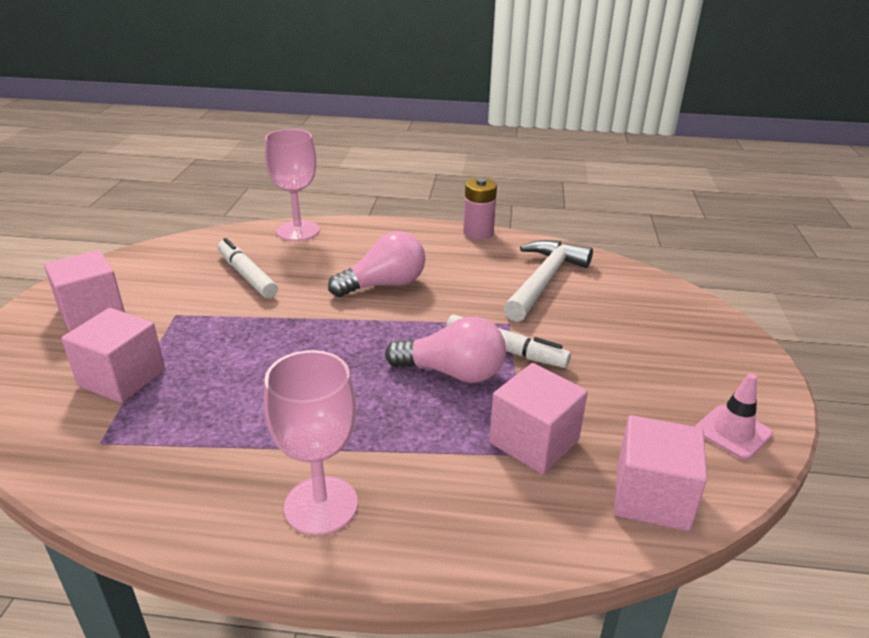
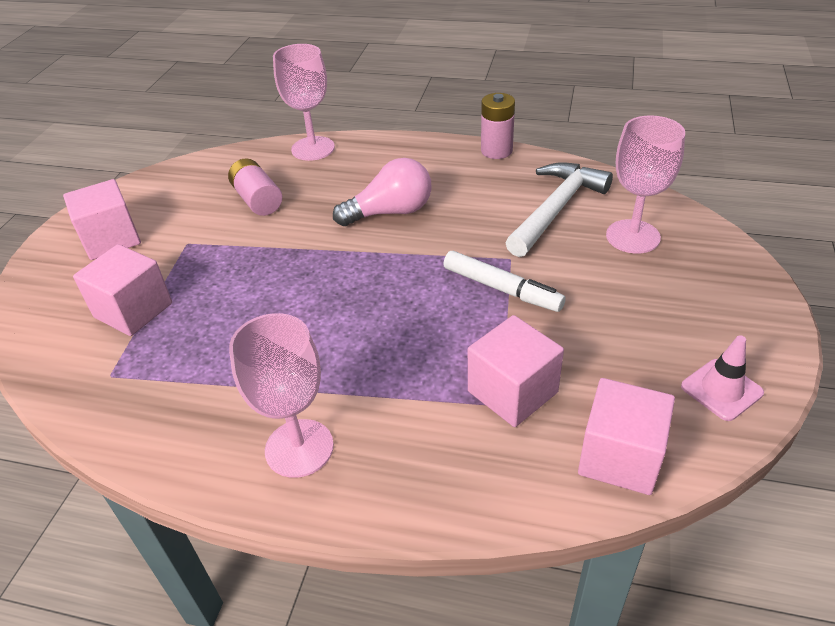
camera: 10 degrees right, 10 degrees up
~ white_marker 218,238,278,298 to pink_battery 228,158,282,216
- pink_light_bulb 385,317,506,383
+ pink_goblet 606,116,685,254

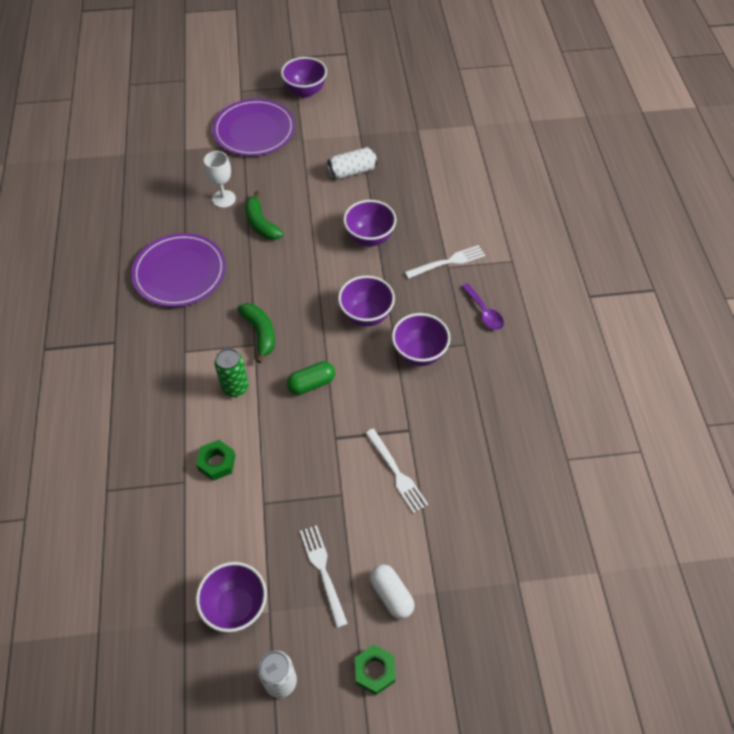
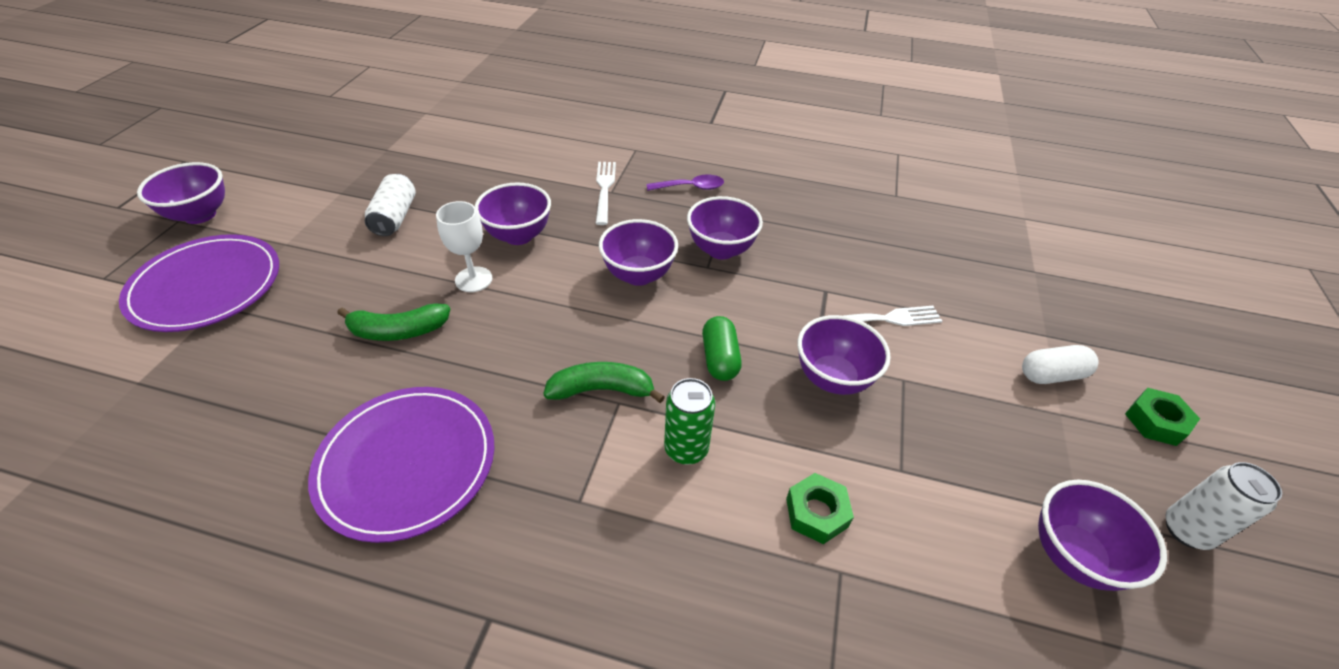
camera: 70 degrees left, 10 degrees down
~ white_goblet 204,151,236,208 to 436,201,492,292
- white_fork 300,525,348,628
+ purple_bowl 798,315,891,395

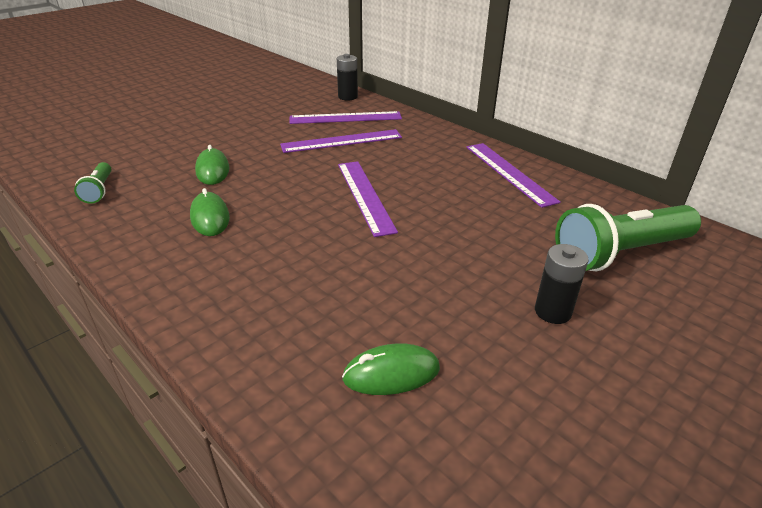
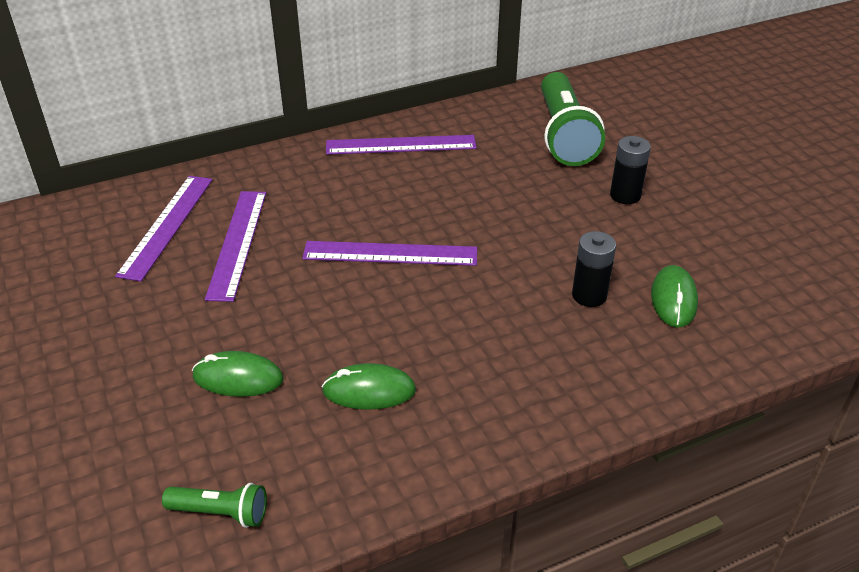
camera: 70 degrees left, 5 degrees up
~ black_battery 337,54,358,101 to 572,231,616,307

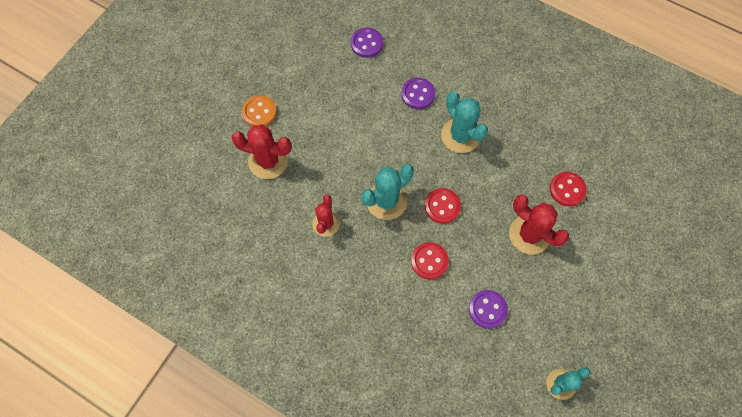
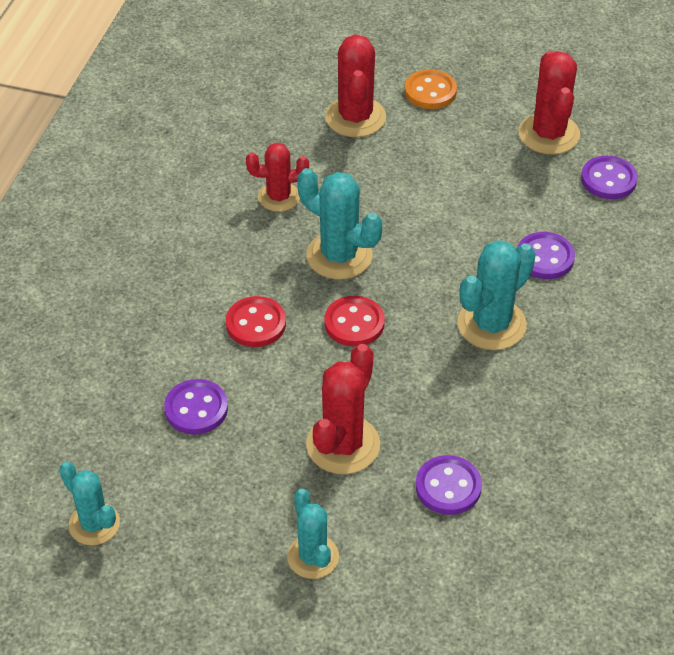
camera: 75 degrees right, 20 degrees down
~ red_button 550,172,587,206 to purple_button 416,455,482,515
+ red_cactus 519,51,580,154
+ turquoise_cactus 287,489,339,579

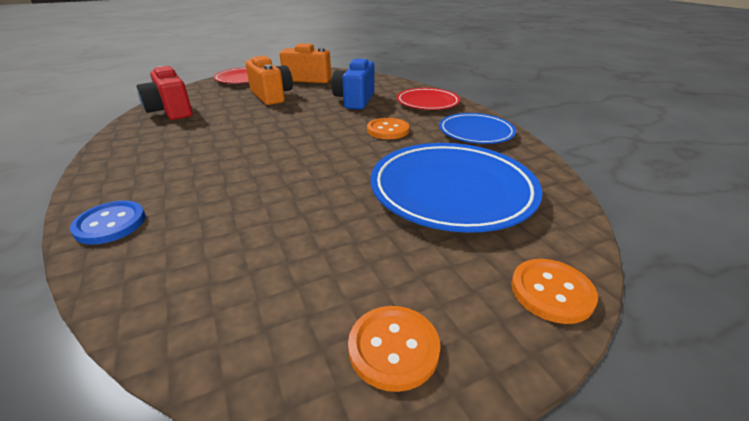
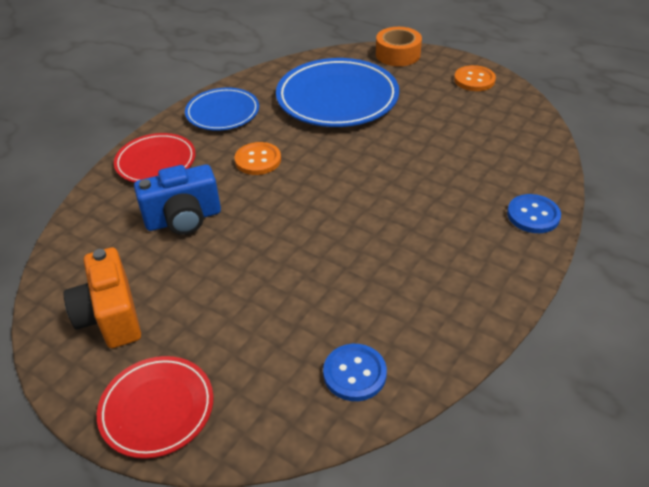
camera: 120 degrees left, 10 degrees up
- orange_camera 245,56,293,105
~ red_camera 136,66,192,120 to blue_button 323,344,387,401
~ orange_button 511,259,598,324 to orange_tape 376,27,422,66

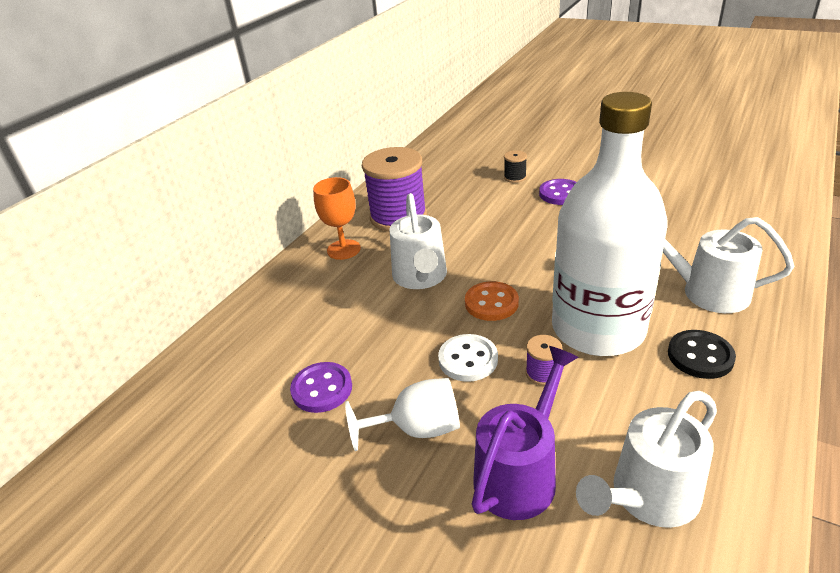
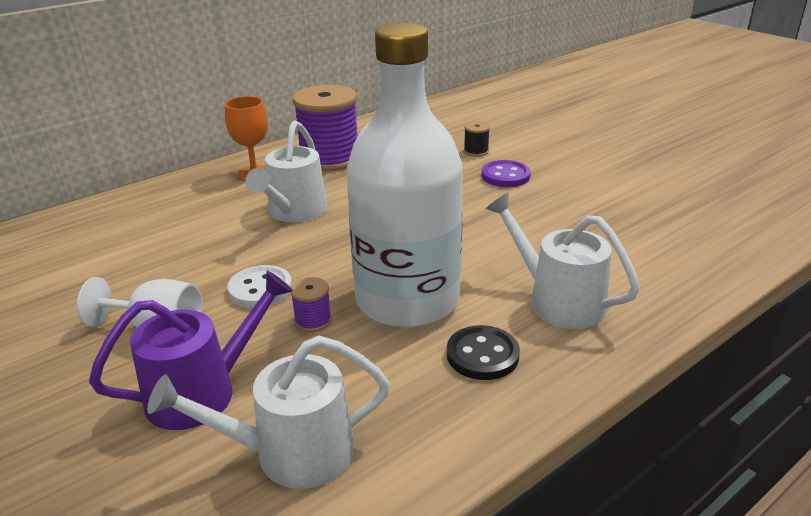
camera: 20 degrees right, 5 degrees down
- orange_button 465,281,519,321
- purple_button 290,362,352,413

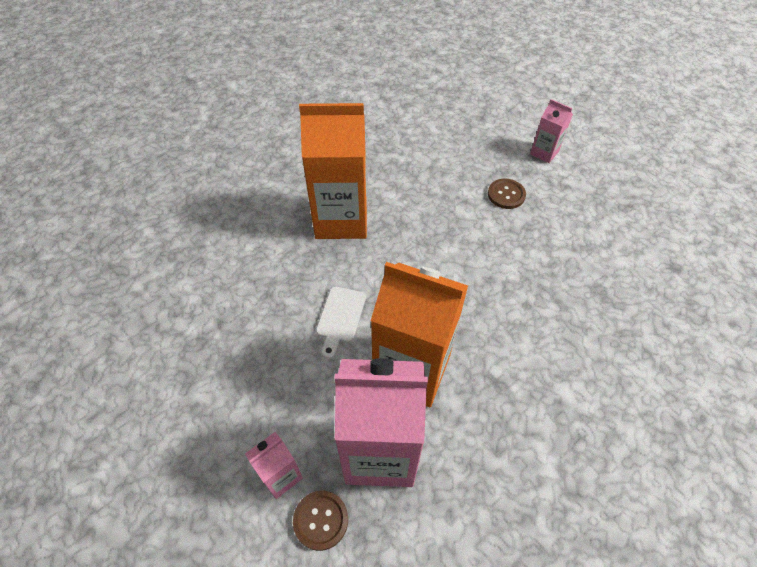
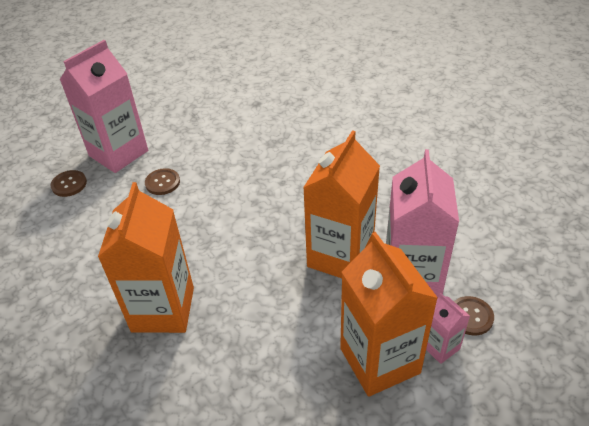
camera: 85 degrees left, 10 degrees down
~ pink_carton 530,99,573,163 = 60,40,148,173 x2.13
- white_cutting_board 316,287,366,359
+ brown_button 51,170,87,197
+ orange_carton 340,232,438,397

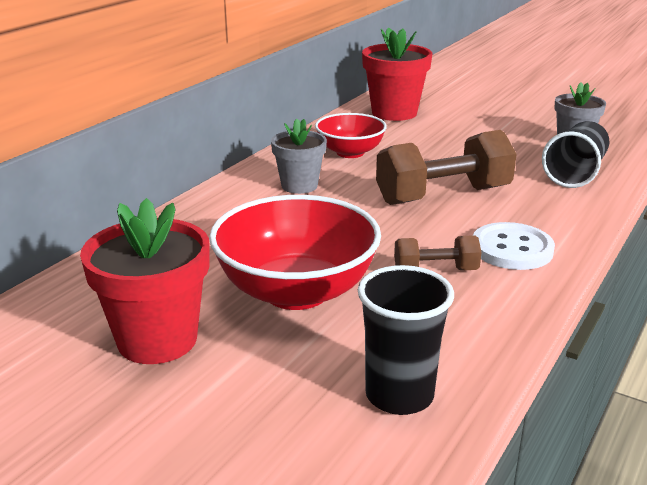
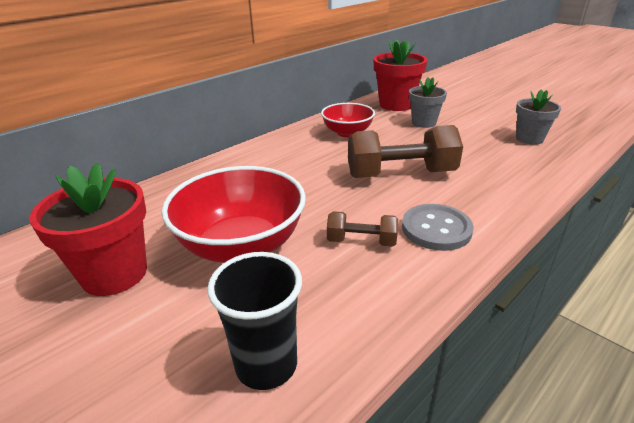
camera: 15 degrees right, 5 degrees up
~ grey_flower_pot 271,119,327,194 to 409,77,447,128
- black_cup 542,121,609,188
~ white_button 473,222,555,270 to grey_button 402,204,474,251

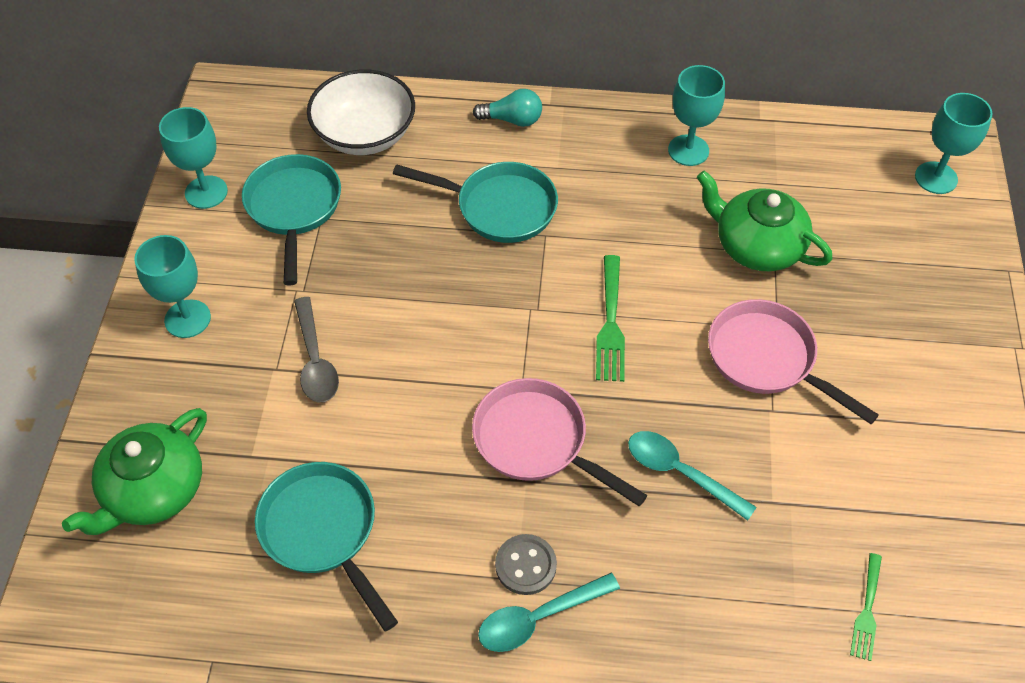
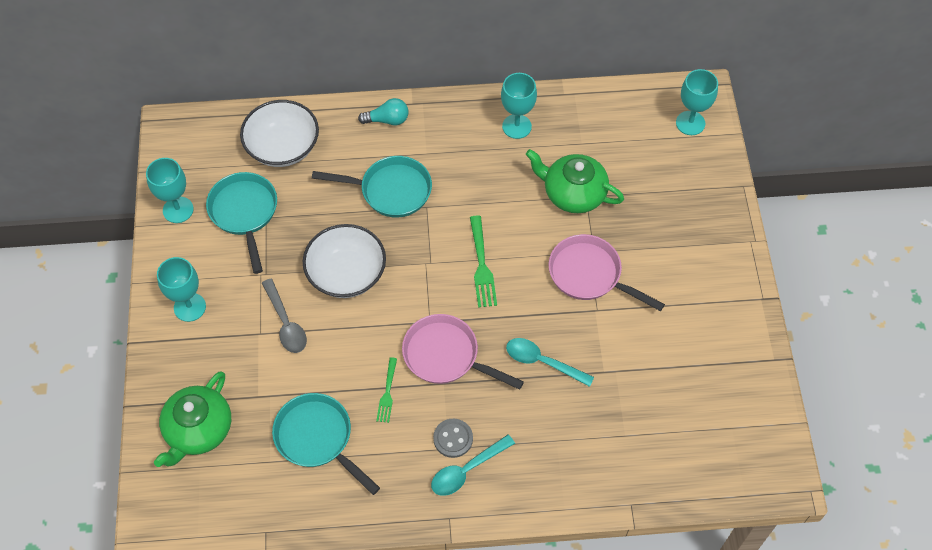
camera: 10 degrees left, 5 degrees up
~ green_fork 850,553,882,661 to 376,358,397,423
+ white_bowl 303,224,386,298

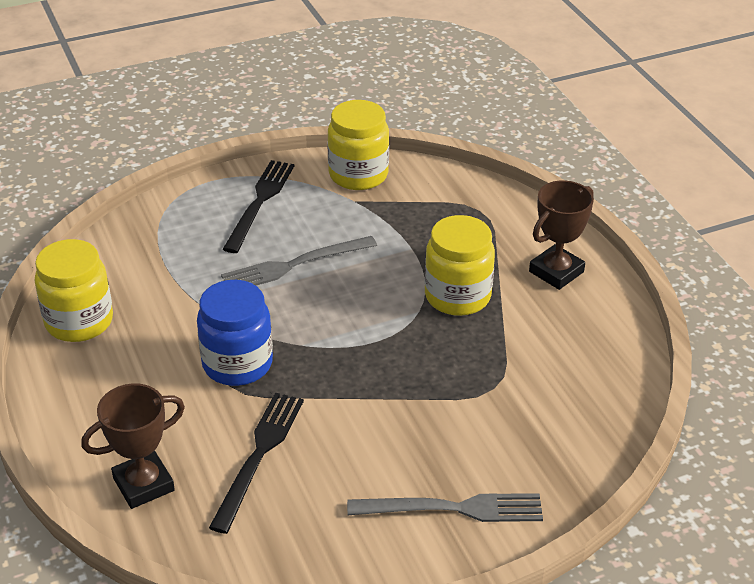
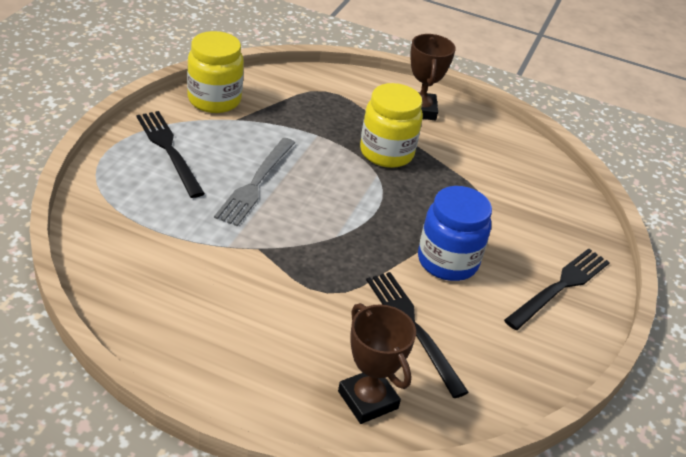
camera: 50 degrees left, 0 degrees up
- yellow_jar 35,239,113,342
~ blue_jar 197,280,273,386 to 418,186,492,281
~ brown_trophy 81,383,185,509 = 338,303,416,424 45 degrees counterclockwise
~ grey_fork 347,493,543,522 to black_fork 504,248,610,330

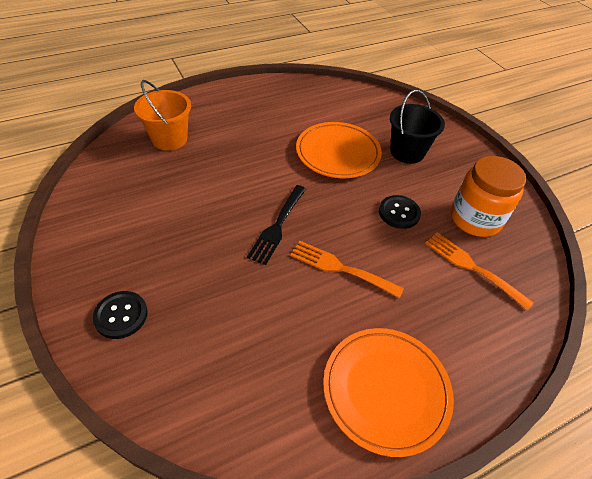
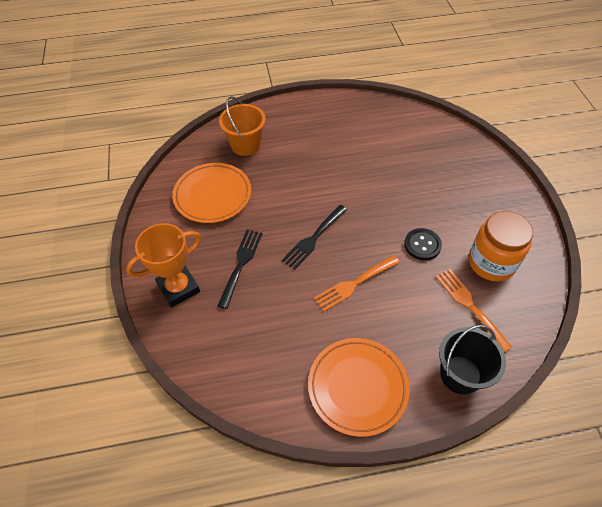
camera: 20 degrees right, 5 degrees up
~ black_bucket 390,90,445,164 to 439,324,506,395
~ orange_plate 296,122,382,178 to 172,163,251,223
~ orange_fork 290,241,404,298 = 314,255,400,311 75 degrees counterclockwise
~ black_button 93,291,147,339 to orange_trophy 126,223,201,307
+ black_fork 217,230,262,309

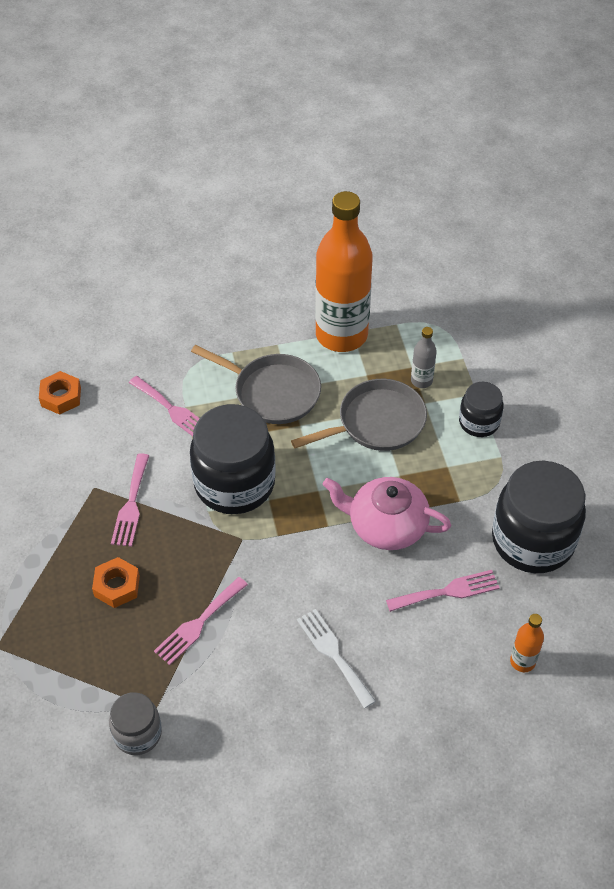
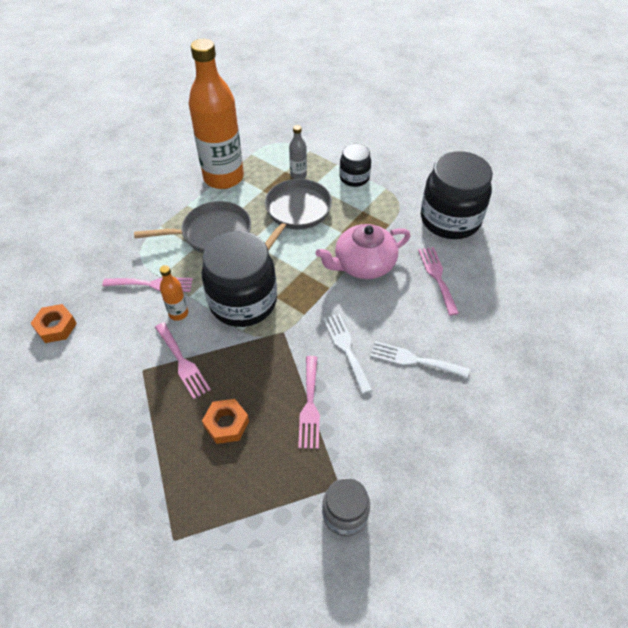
camera: 40 degrees left, 0 degrees up
~ pink_fork 386,570,500,612 = 418,247,459,316 45 degrees counterclockwise
~ orange_bottle 510,614,544,672 to 160,265,188,321
+ white_fork 323,313,372,394

